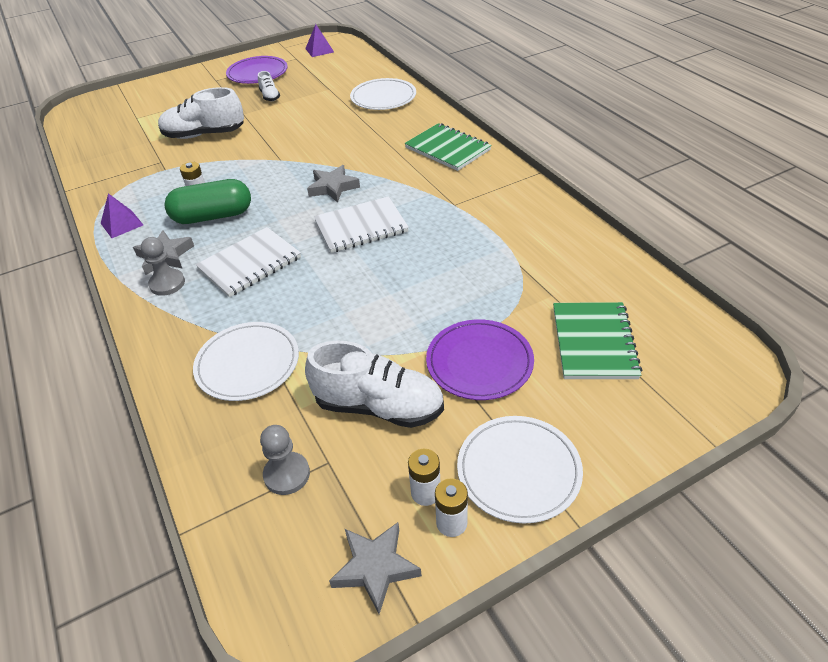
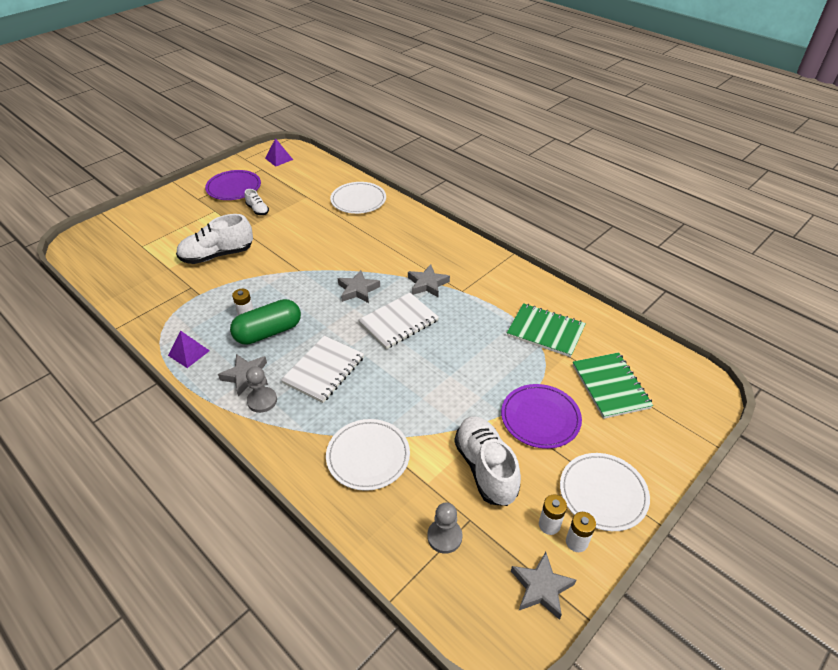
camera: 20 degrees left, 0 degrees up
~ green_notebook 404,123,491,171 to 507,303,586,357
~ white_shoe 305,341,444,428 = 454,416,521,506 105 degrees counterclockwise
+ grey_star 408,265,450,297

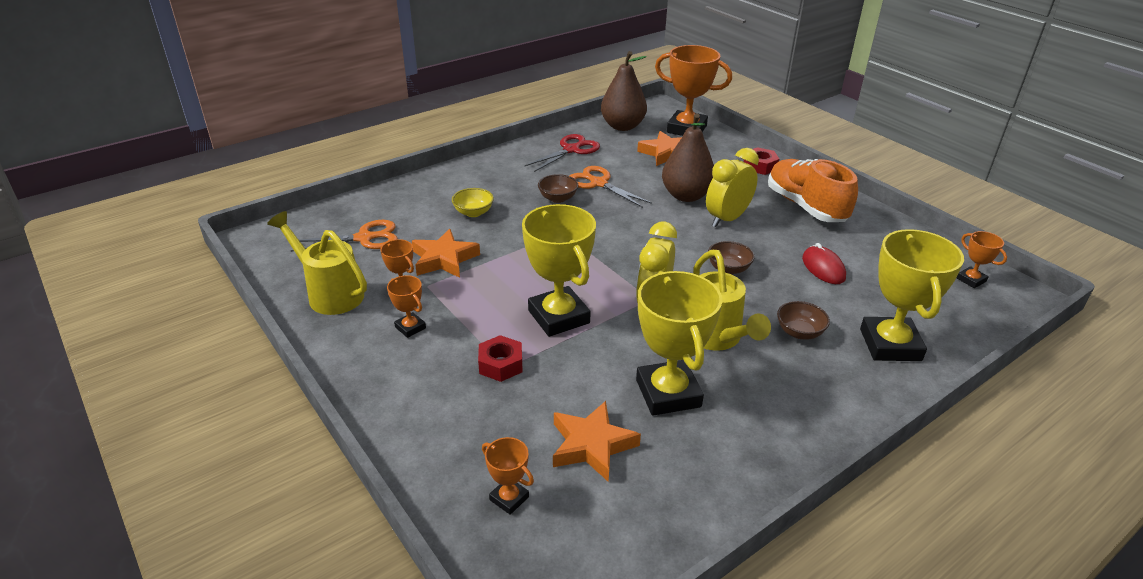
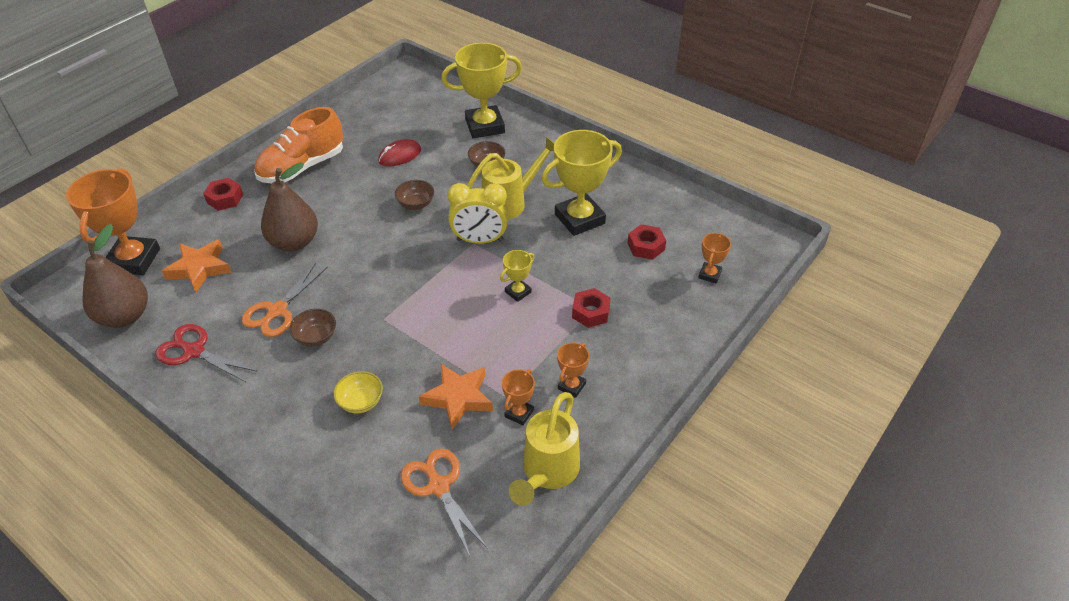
camera: 105 degrees left, 10 degrees up
- yellow_clock 706,148,759,227
~ yellow_trophy 522,204,596,337 = 500,250,535,302 x0.47
- orange_trophy 957,231,1007,288
~ orange_star 553,401,641,482 to red_nut 628,224,666,260

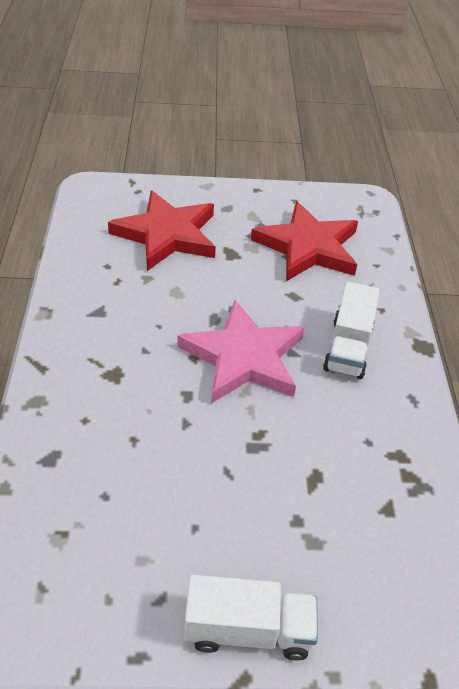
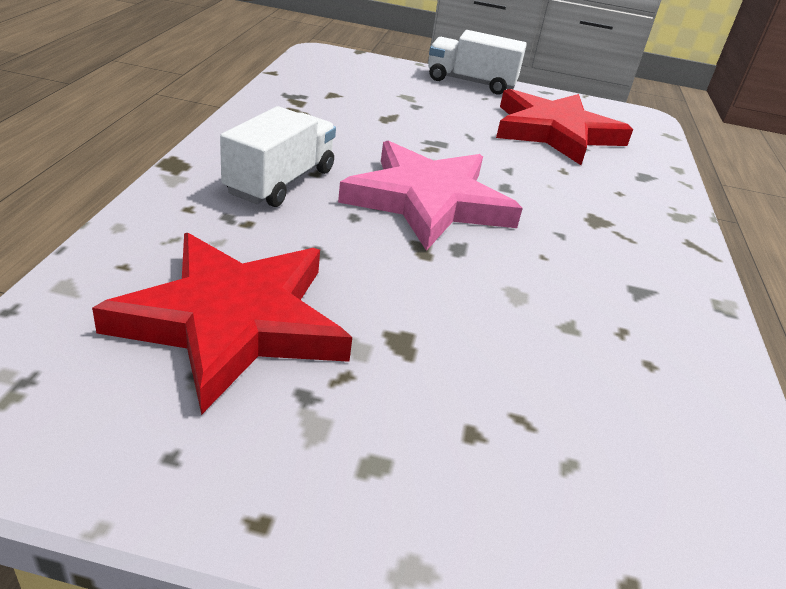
camera: 170 degrees left, 10 degrees down
~ red_star 108,190,216,271 to 496,89,633,165

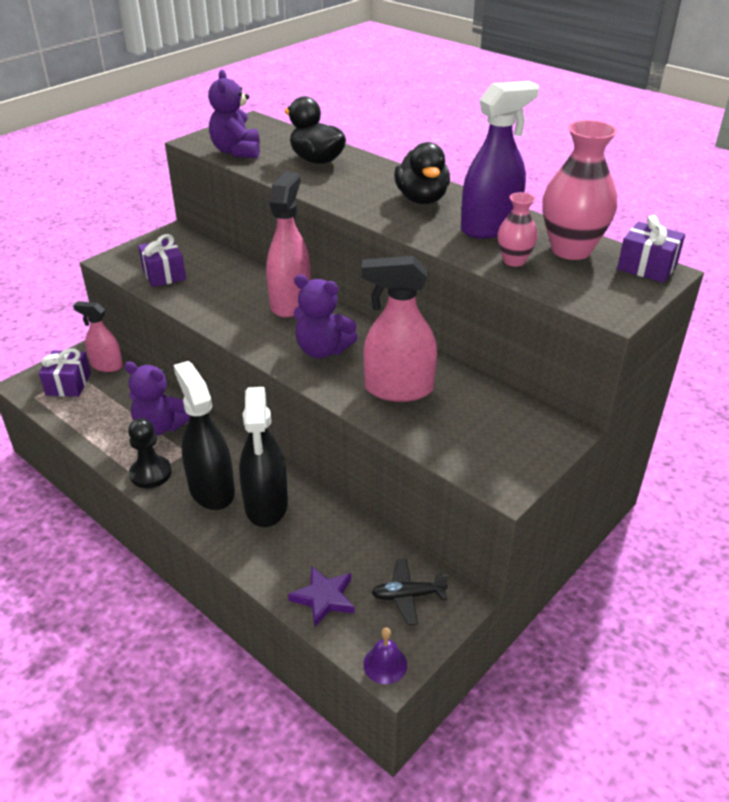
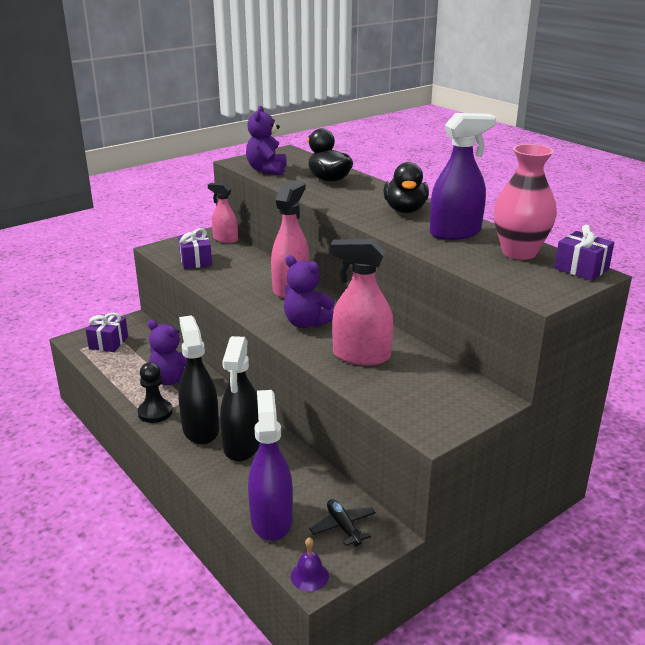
camera: 10 degrees right, 10 degrees down
- pink_vase 498,192,538,267
~ pink_spray_bottle 73,301,123,372 to 208,183,238,243
~ black_plane 372,559,449,625 = 310,499,376,546 60 degrees clockwise
~ purple_star 288,566,355,627 to purple_spray_bottle 248,390,293,541

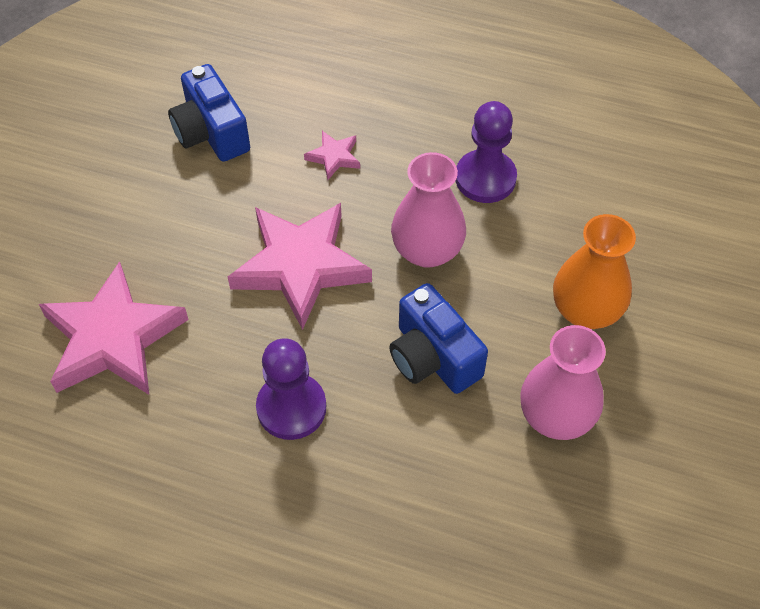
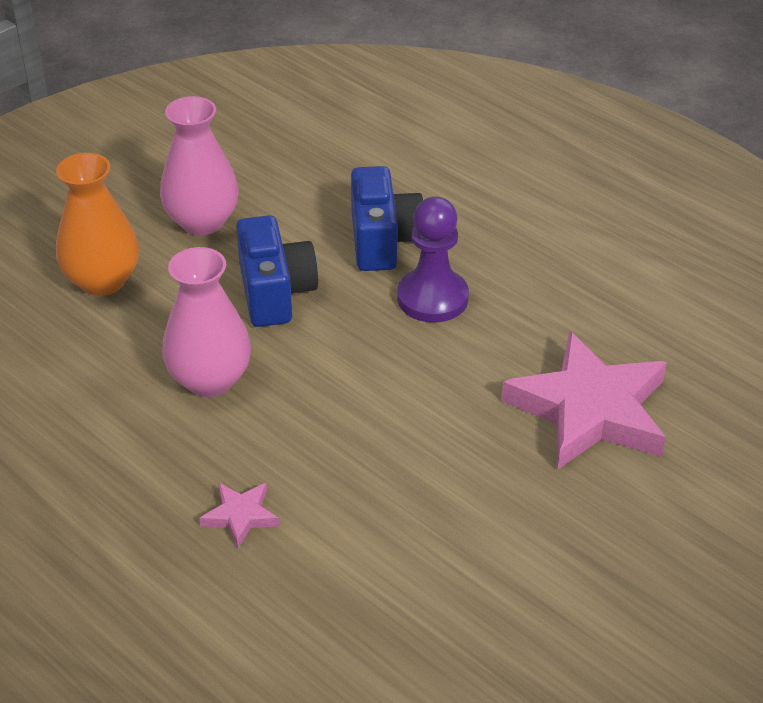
camera: 155 degrees left, 15 degrees down
~ blue_camera 168,64,250,162 to 351,166,423,271
- purple_pawn 456,101,517,203
- pink_star 228,203,372,330

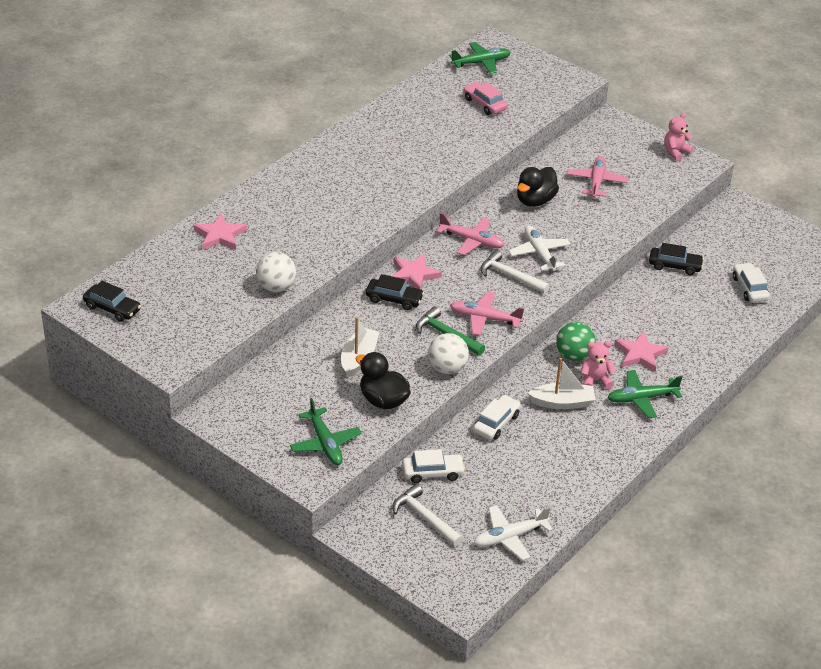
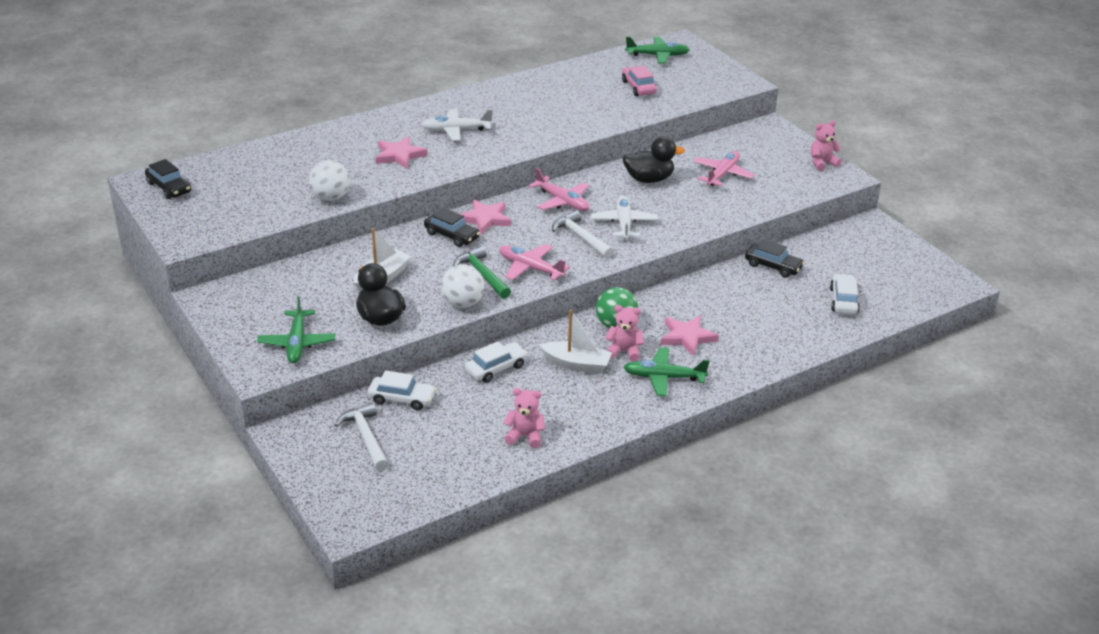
camera: 20 degrees right, 5 degrees down
~ black_duck 517,167,559,207 = 622,136,685,183 150 degrees counterclockwise
~ pink_star 194,214,247,250 to 376,136,428,169
~ white_plane 474,505,553,561 to 421,109,493,141
+ pink_teddy_bear 504,388,546,448

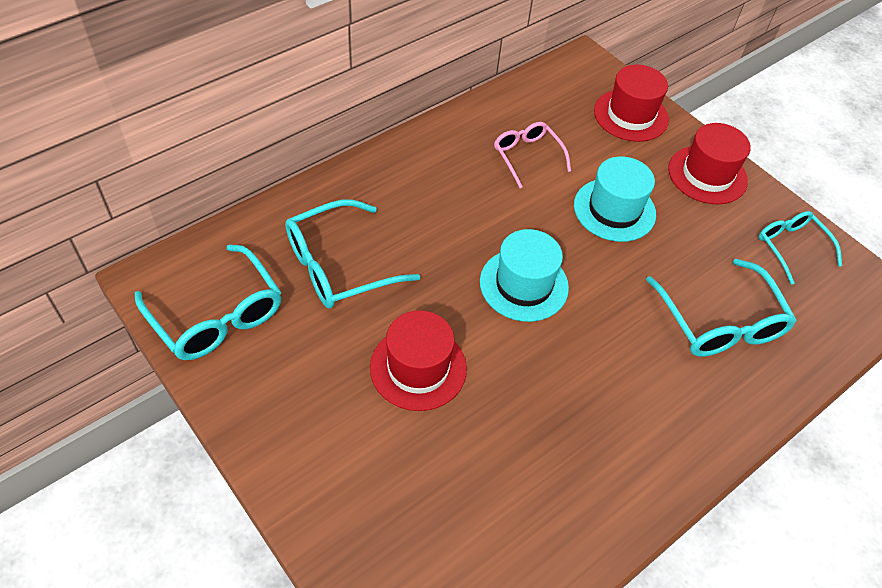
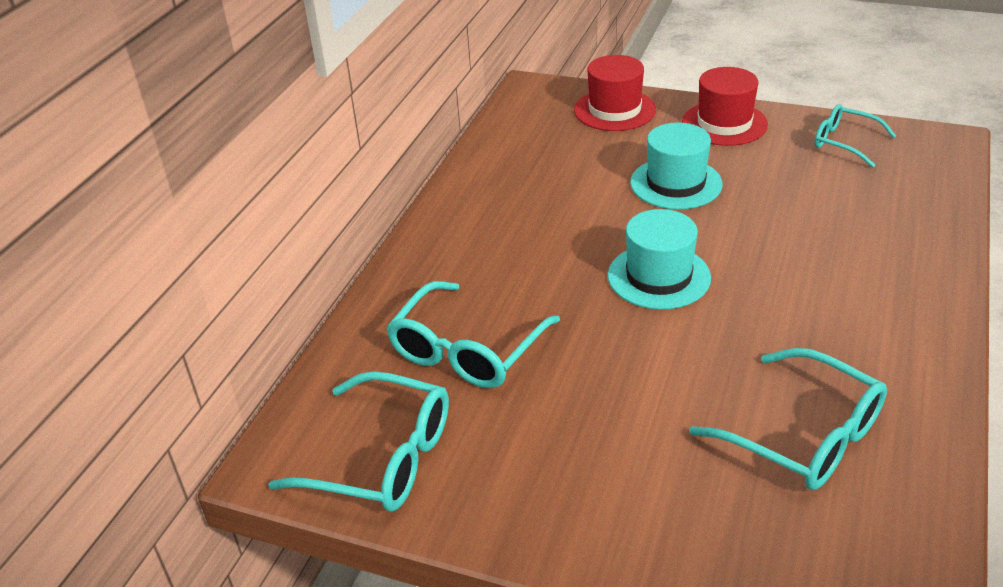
camera: 25 degrees left, 15 degrees down
- pink_glasses 494,122,571,188
~ turquoise_glasses 646,259,797,357 to 689,348,887,490
- red_hat 370,310,467,411

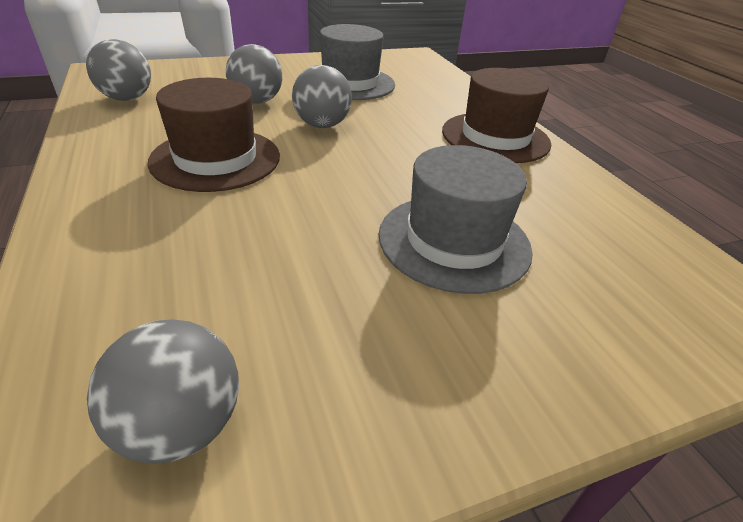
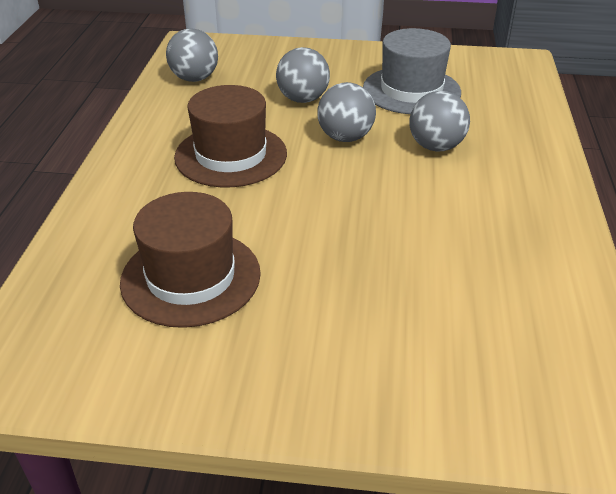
camera: 30 degrees right, 0 degrees up
~ brown_hat 442,68,551,163 to 120,192,261,328
- grey_hat 379,145,533,294
~ grey_ball 87,319,239,464 to 409,91,470,152

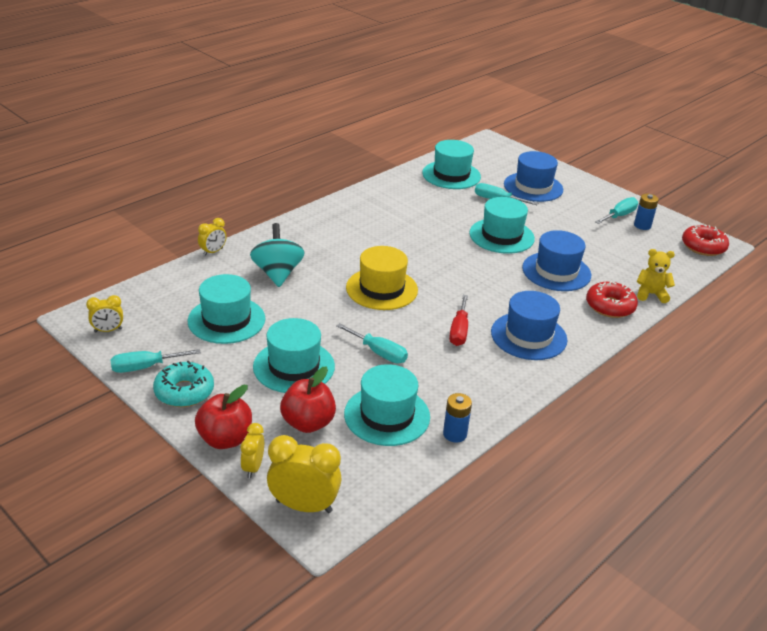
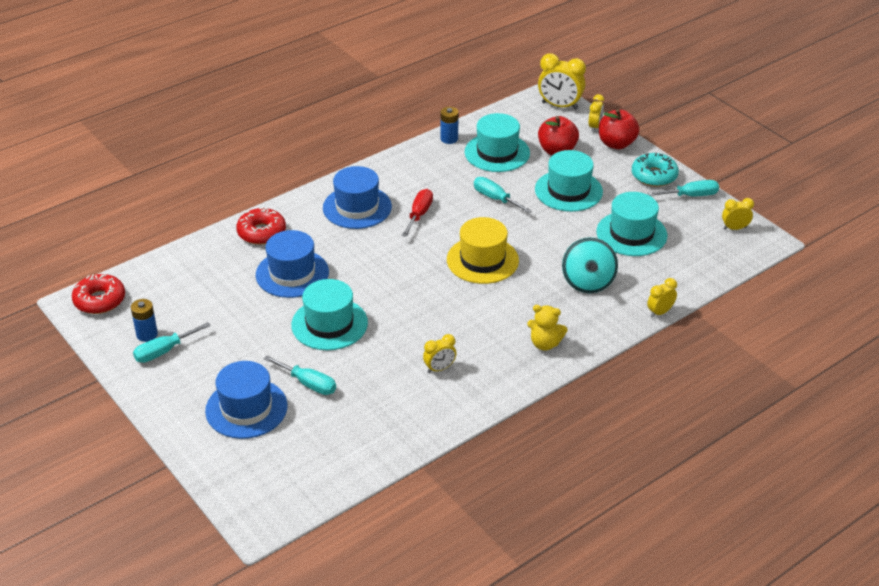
camera: 170 degrees left, 5 degrees up
- turquoise_hat 422,140,481,189
~ yellow_teddy_bear 636,249,675,303 to 527,305,568,351
+ yellow_clock 423,334,456,373

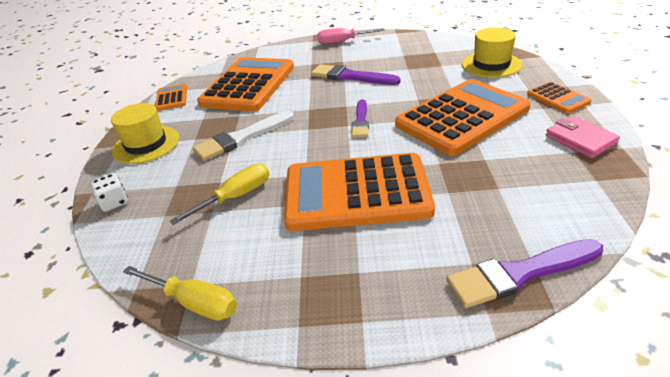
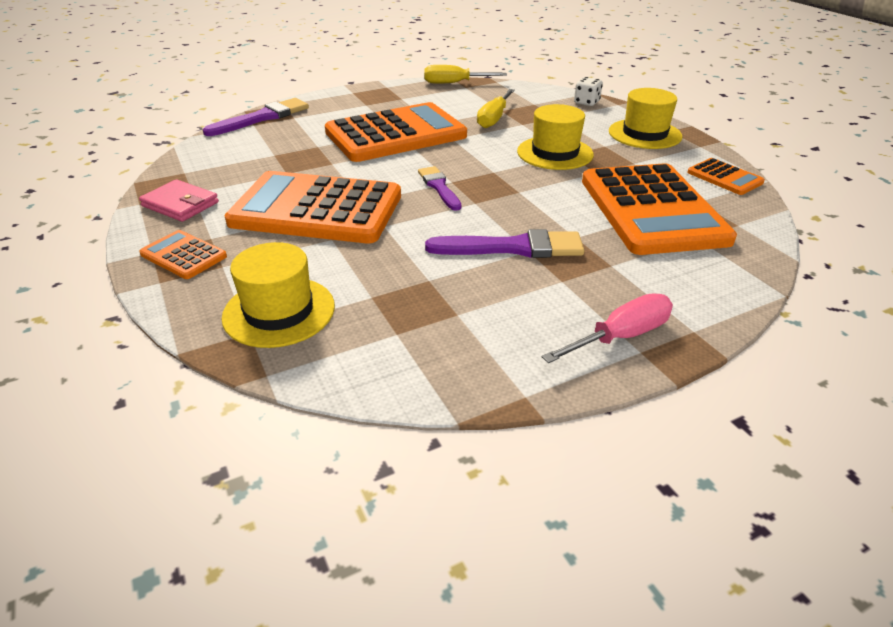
camera: 150 degrees right, 0 degrees up
~ orange_calculator 395,79,530,156 = 224,171,401,243 75 degrees clockwise
~ white_brush 193,111,294,161 to yellow_hat 517,104,594,170

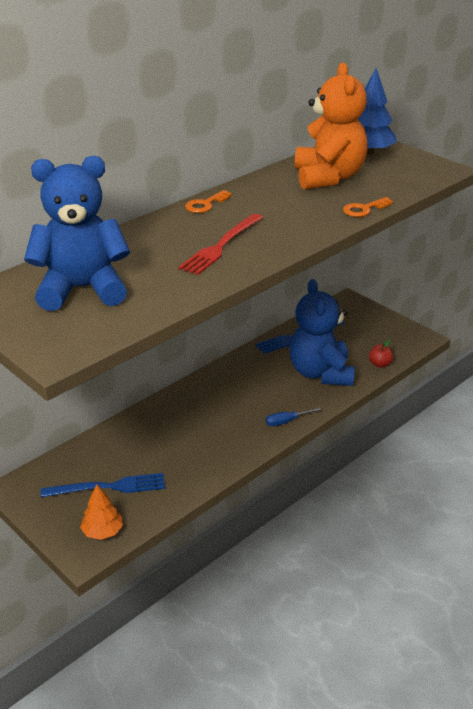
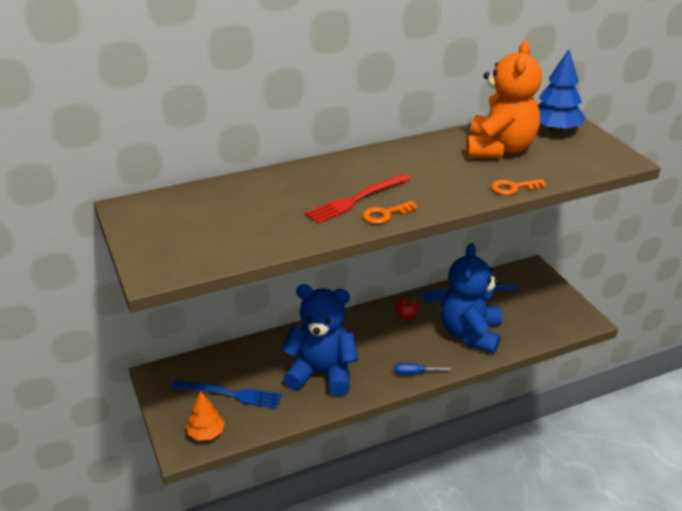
camera: 20 degrees right, 0 degrees up
~ blue_teddy_bear 24,156,130,311 to 281,284,358,396
~ orange_key 185,190,232,213 to 362,201,418,224
~ red_apple 369,340,393,368 to 396,295,419,320

